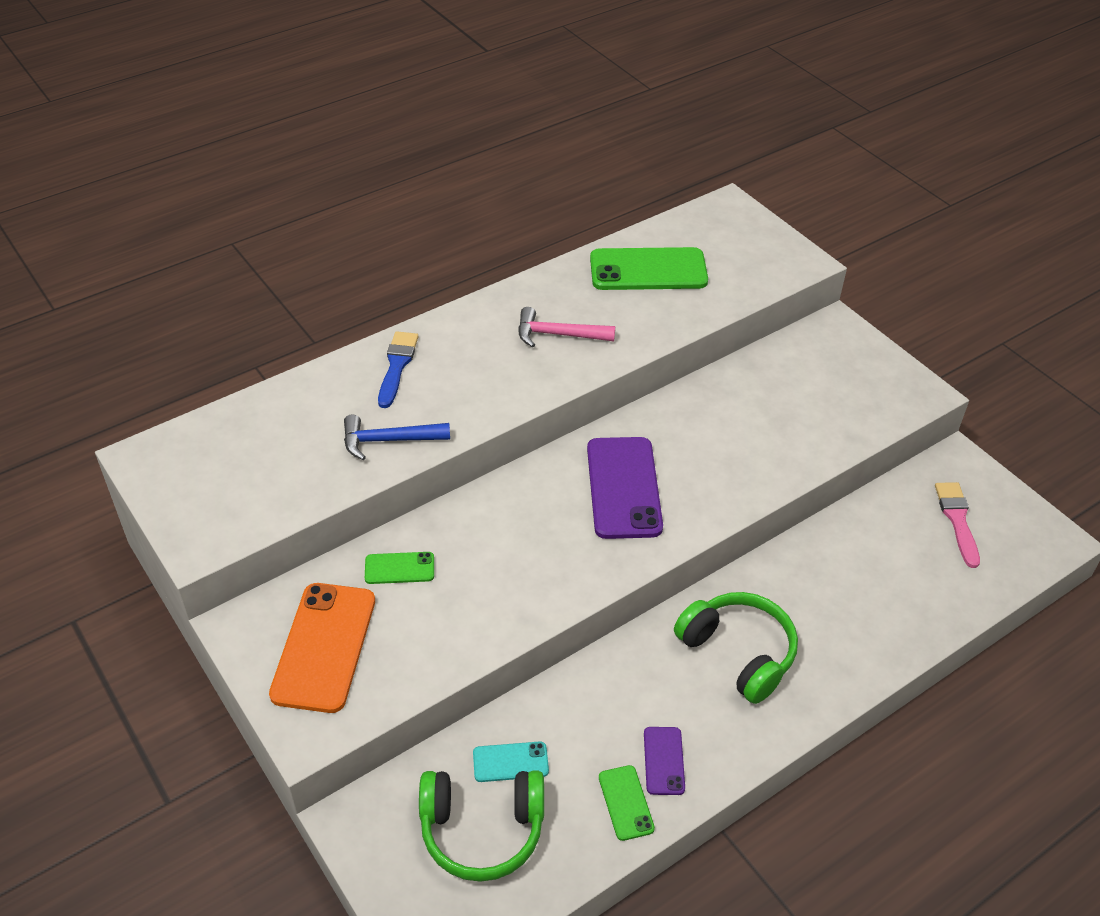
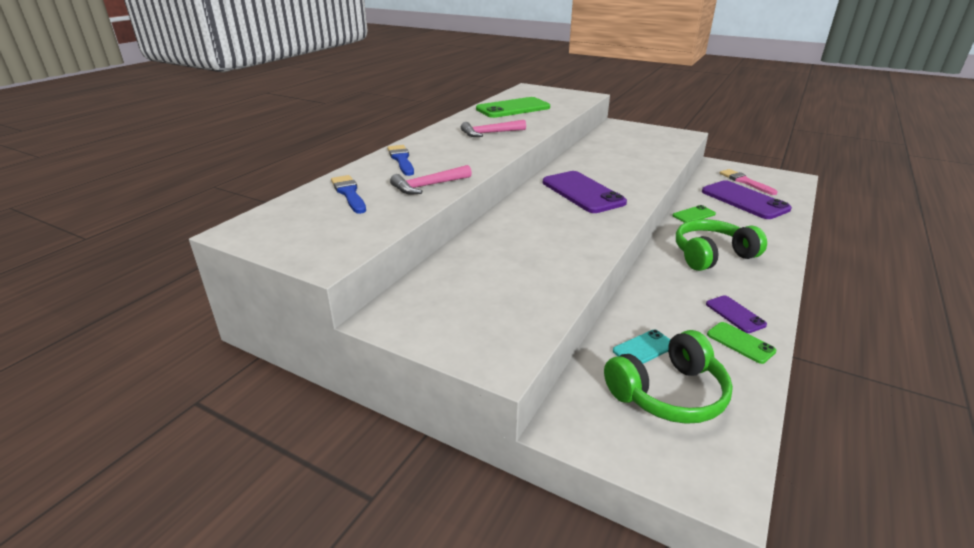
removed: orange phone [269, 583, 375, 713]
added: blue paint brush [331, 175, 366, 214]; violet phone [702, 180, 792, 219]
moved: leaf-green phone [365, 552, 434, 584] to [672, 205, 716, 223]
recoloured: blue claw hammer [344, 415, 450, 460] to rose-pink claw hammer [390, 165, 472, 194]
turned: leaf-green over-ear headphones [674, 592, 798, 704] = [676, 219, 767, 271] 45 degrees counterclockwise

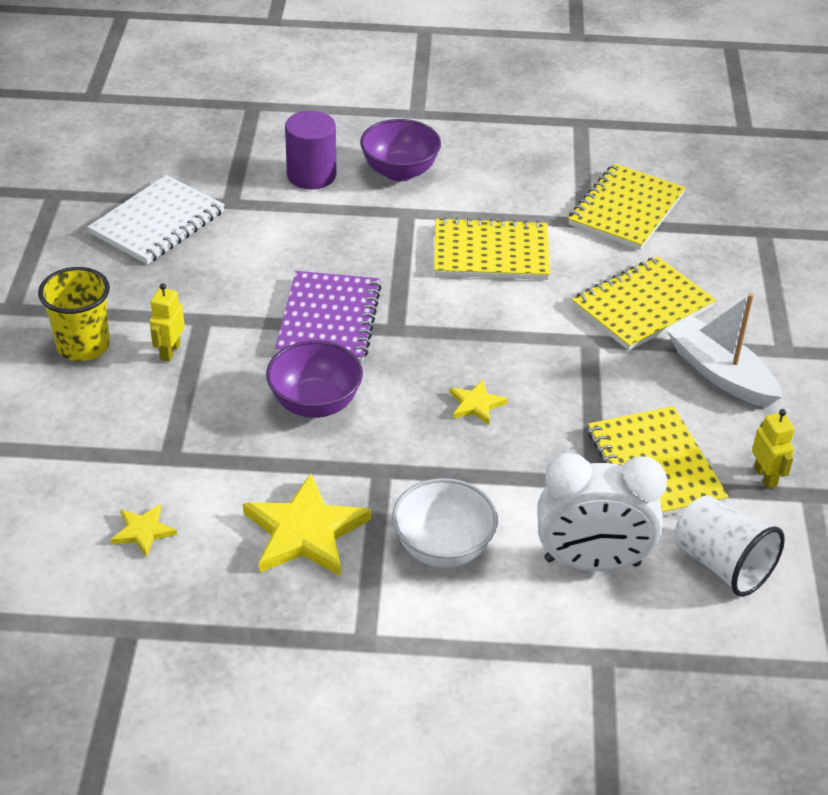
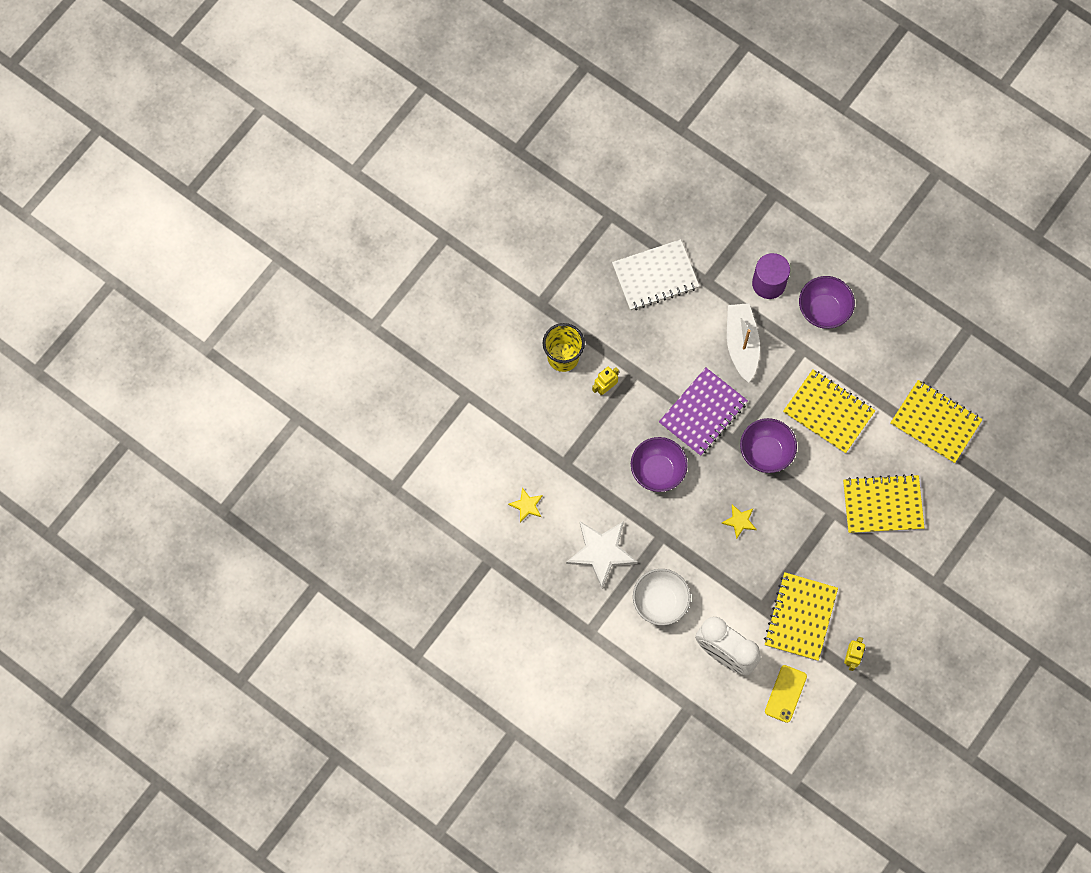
added: violet serving bowl [740, 418, 797, 473]
moved: white toy boat [667, 293, 782, 407] to [727, 303, 760, 383]
replaced: white beaker [675, 495, 785, 597] to yellow phone [765, 665, 807, 723]
recoloured: yellow star shape [243, 473, 371, 576] to white star shape [566, 521, 638, 588]
turned: yellow exercise book [568, 163, 686, 250] = [890, 380, 983, 463] 60 degrees clockwise

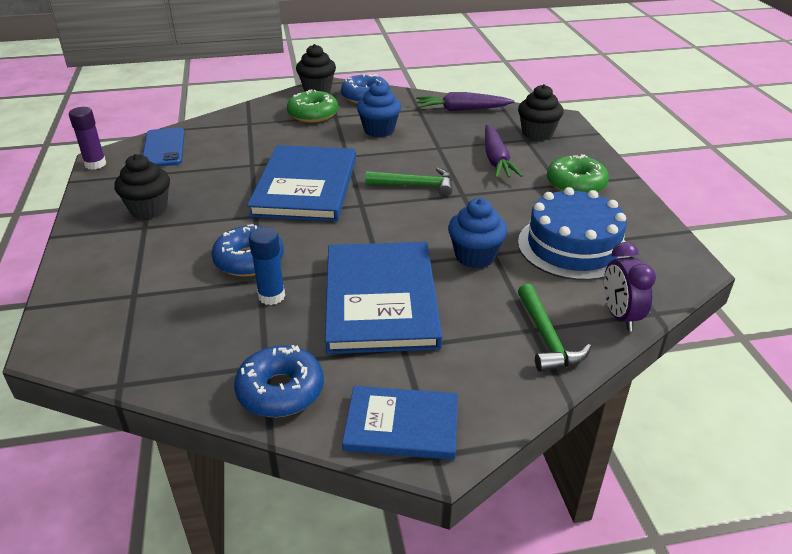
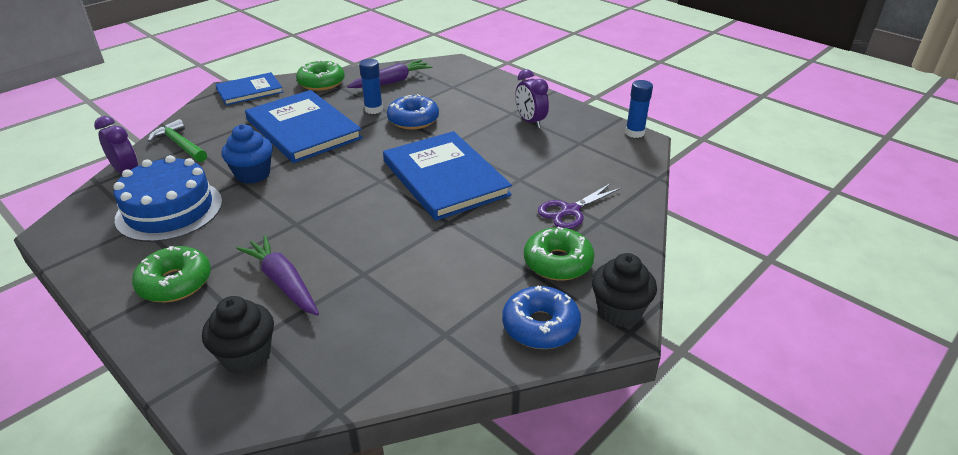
removed: blue muffin [357, 81, 401, 137]; blue phone [143, 127, 185, 167]; leaf-green claw hammer [365, 168, 452, 196]
added: violet shears [538, 183, 621, 229]
moved: violet toy carrot [416, 92, 515, 111] to [347, 60, 432, 88]
replaced: ebony muffin [114, 154, 170, 219] to violet clock [515, 69, 549, 128]
recoloured: violet glue stick [69, 107, 106, 170] to blue glue stick [625, 80, 653, 138]; blue glazed donut [234, 345, 324, 417] to leaf-green glazed donut [296, 60, 345, 91]

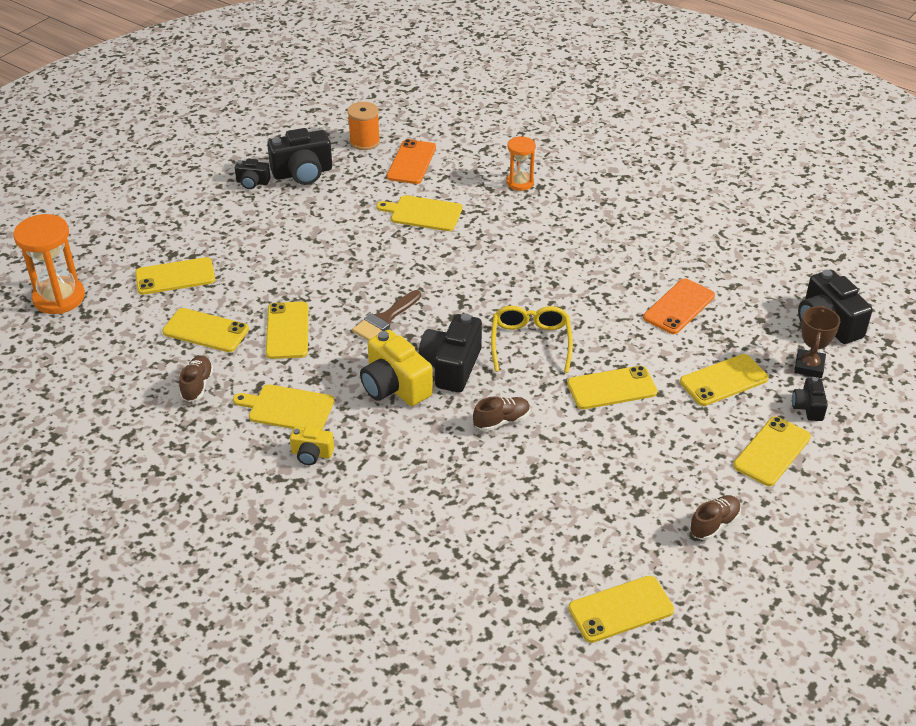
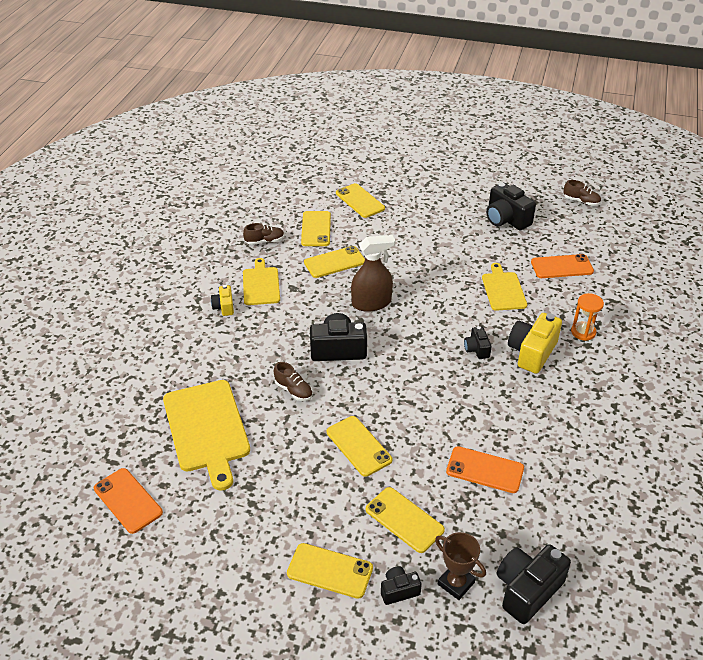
removed: orange spool [348, 102, 380, 150]; orange sandglass [13, 214, 85, 314]; yellow eyeglasses [491, 306, 573, 373]
added: yellow bread board [163, 380, 250, 491]
moved: ebony photo camera [235, 159, 271, 189] to [464, 326, 492, 359]; yellow photo camera [360, 330, 433, 406] to [508, 313, 562, 374]; russet shoe [690, 495, 741, 540] to [564, 180, 601, 206]
replaced: russet paint brush [352, 290, 421, 341] to russet spray cleaner [351, 235, 395, 312]
recoloured: yellow phone [568, 576, 674, 643] to orange phone [94, 468, 163, 534]
turned: russet prize cup [794, 306, 840, 378] = [435, 532, 486, 600] 45 degrees clockwise

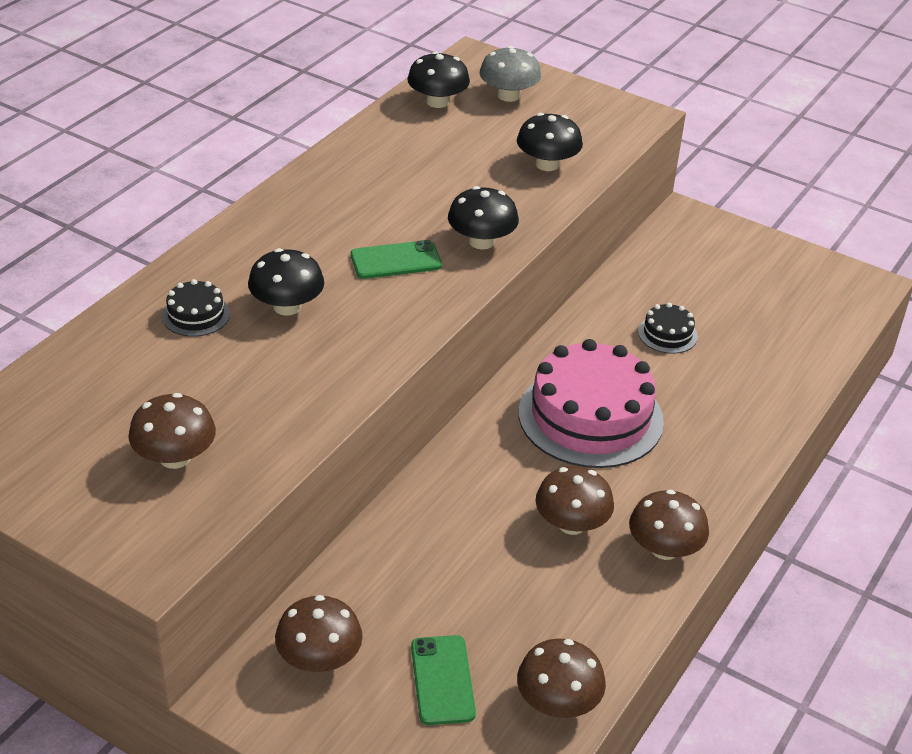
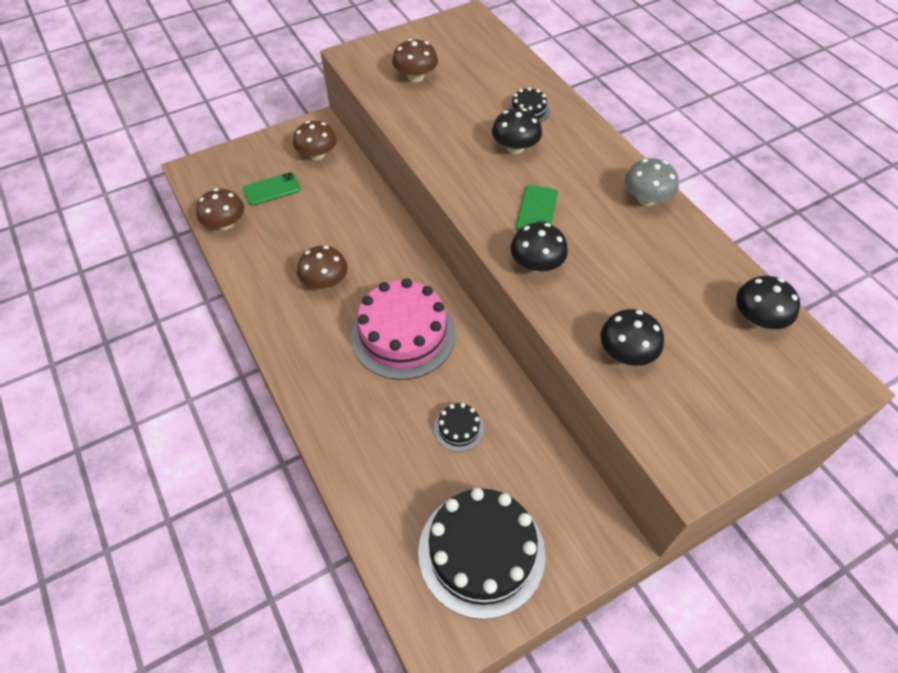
removed: russet fungus [629, 489, 709, 560]
added: ebony gateau [418, 488, 545, 619]
moved: ash-grey fungus [479, 46, 541, 102] to [625, 158, 679, 206]
turned: leaf-green phone [411, 635, 476, 725] = [243, 172, 301, 206] 45 degrees counterclockwise

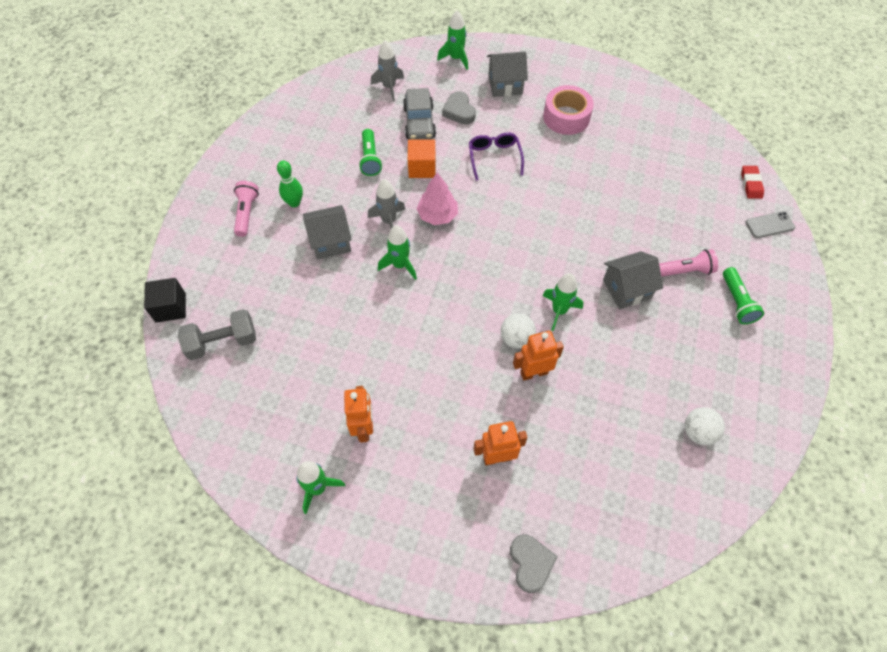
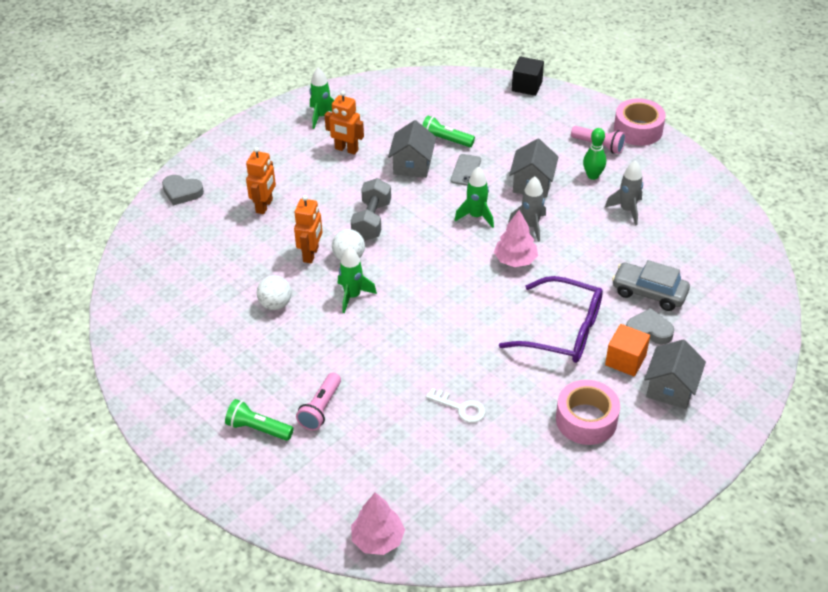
removed: leaf-green spaceship [437, 11, 468, 70]
added: rose-pink sticky tape [614, 98, 666, 146]; white key [426, 388, 486, 423]
moved: ash-grey spaceship [371, 40, 404, 102] to [605, 160, 643, 225]; leaf-green flashlight [359, 129, 382, 176] to [422, 116, 475, 147]; orange block [408, 139, 436, 178] to [605, 324, 650, 376]; ash-grey phone [745, 211, 795, 238] to [451, 154, 481, 186]; ash-grey toy house [603, 251, 663, 309] to [388, 120, 436, 178]; ash-grey free weight [178, 309, 256, 360] to [351, 178, 391, 241]; white play ball [684, 407, 725, 445] to [257, 275, 292, 310]
replaced: scarlet eraser [741, 166, 764, 199] to rose-pink toy tree [351, 492, 405, 555]
resized: violet eyeglasses [469, 133, 524, 181] = [499, 276, 603, 363] x1.61

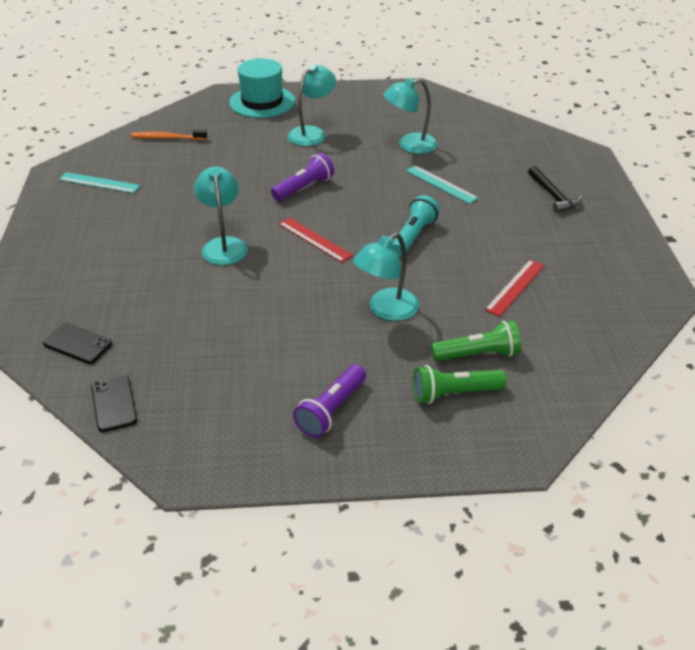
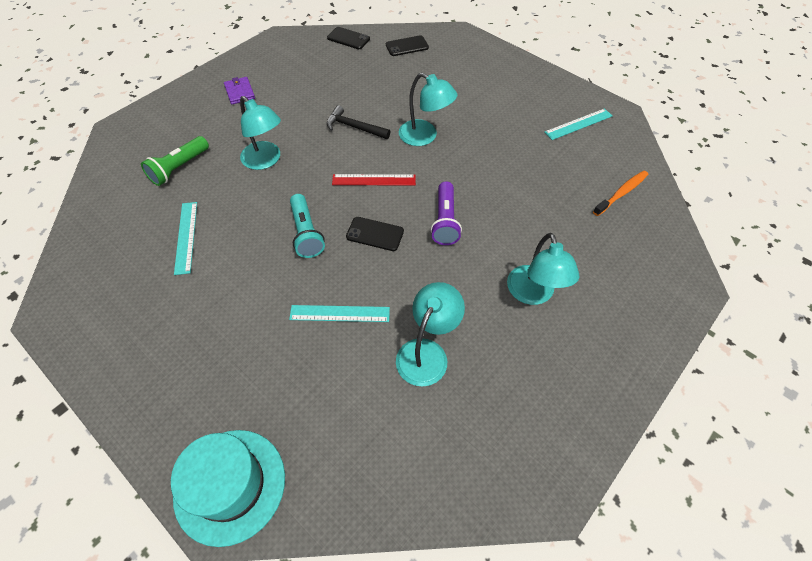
removed: leaf-green flashlight [413, 365, 507, 404]
added: ebony phone [346, 217, 404, 251]
moved: turquoise hat [229, 58, 295, 118] to [171, 430, 285, 547]; ebony claw hammer [528, 166, 582, 213] to [327, 105, 391, 139]
replaced: violet flashlight [293, 365, 366, 438] to violet wallet [224, 77, 255, 104]
recoloured: scarlet measuring stick [485, 259, 545, 317] to turquoise measuring stick [174, 202, 197, 275]
turned: turquoise desk lamp [353, 233, 419, 321] = [240, 96, 281, 170] 135 degrees clockwise

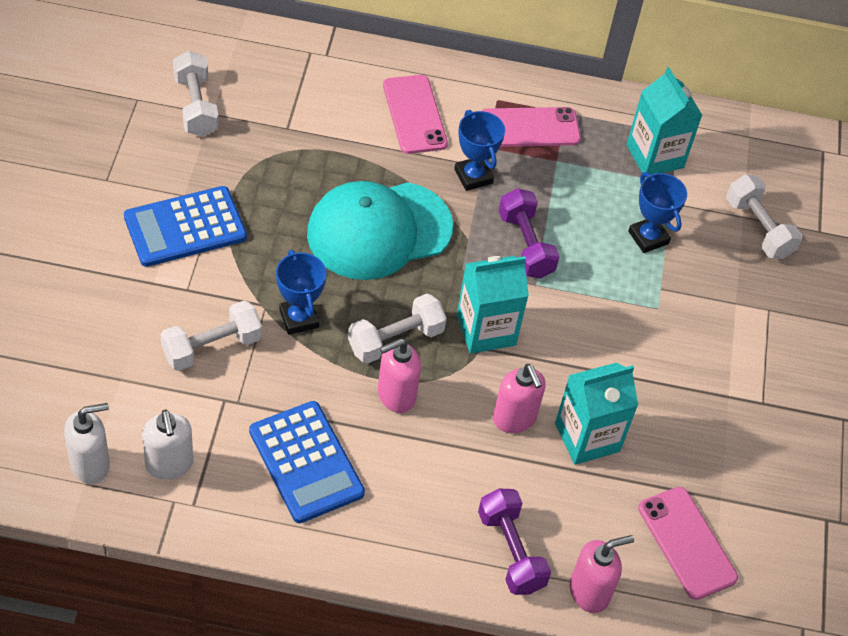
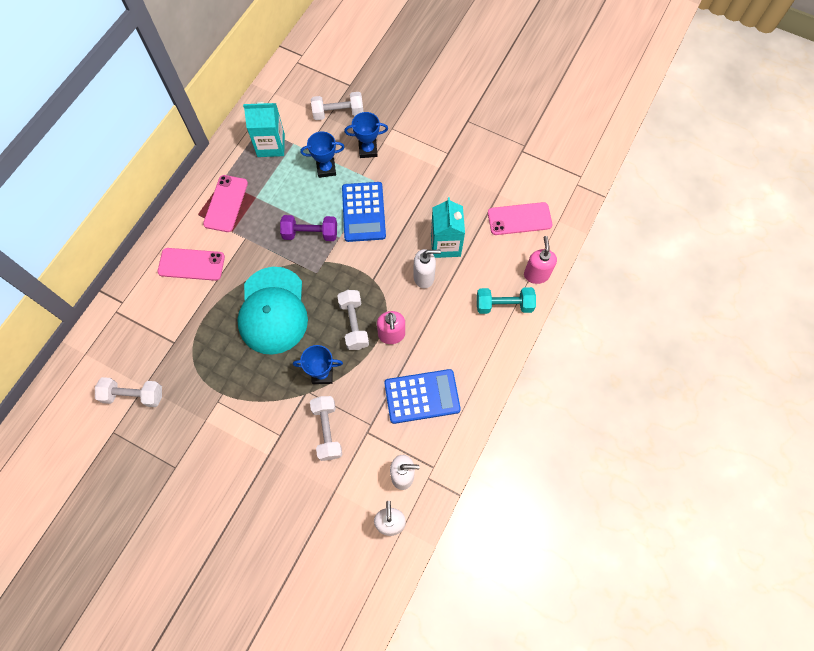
removed: turquoise milk carton [457, 256, 529, 354]
moved: blue prize cup [454, 110, 505, 191] to [344, 112, 388, 158]; blue pocket calculator [124, 186, 247, 267] to [342, 182, 386, 242]
recoloured: rose-pink pump bottle [493, 364, 546, 433] to white pump bottle [413, 249, 441, 288]; violet free weight [478, 489, 551, 595] to turquoise free weight [477, 287, 536, 314]

